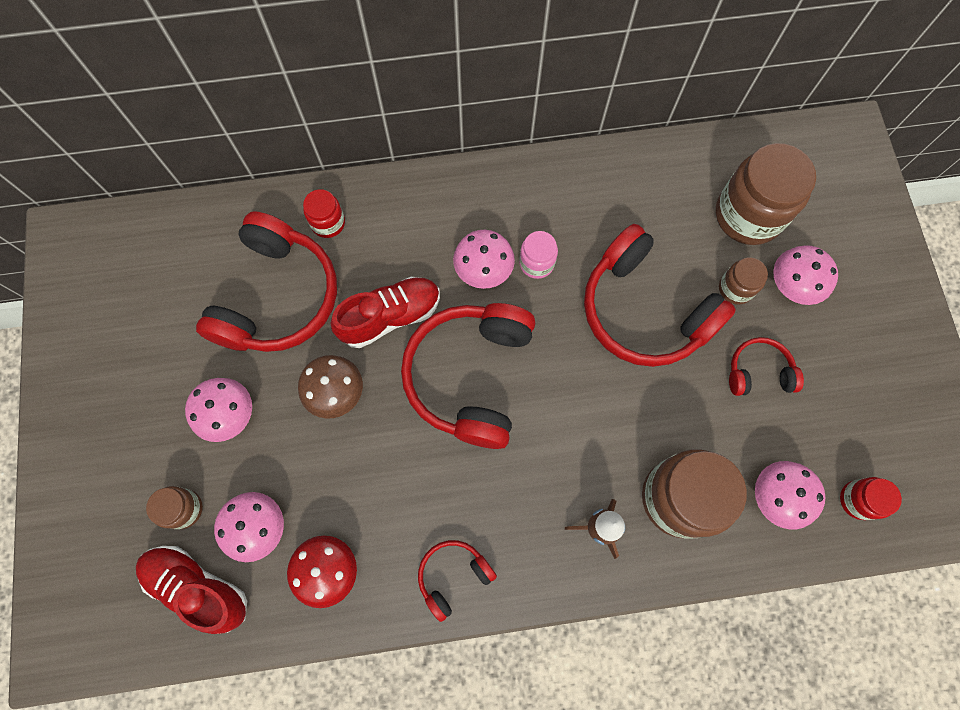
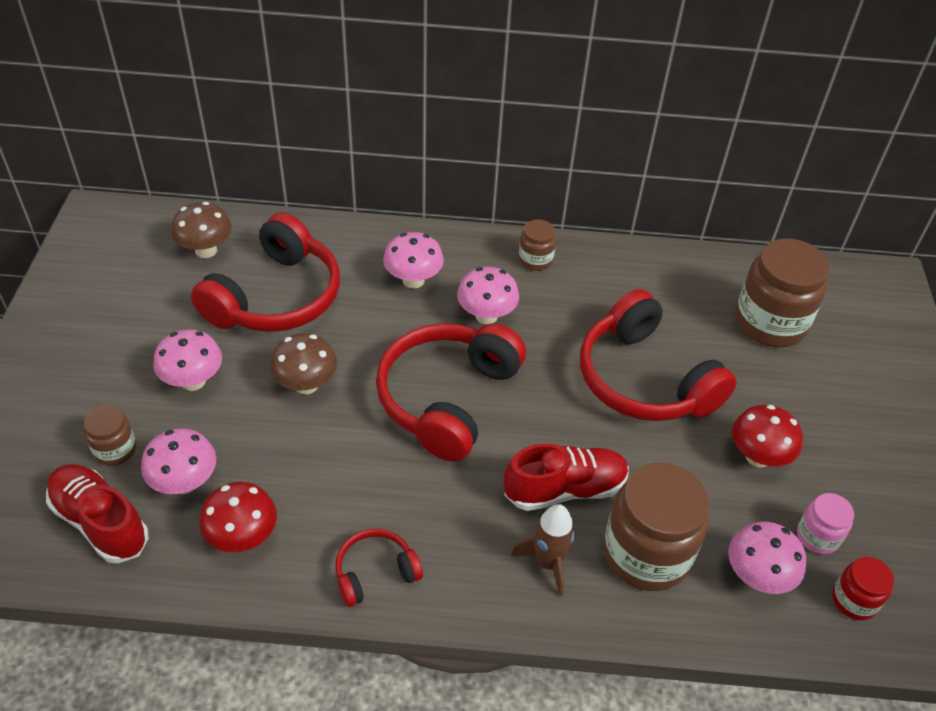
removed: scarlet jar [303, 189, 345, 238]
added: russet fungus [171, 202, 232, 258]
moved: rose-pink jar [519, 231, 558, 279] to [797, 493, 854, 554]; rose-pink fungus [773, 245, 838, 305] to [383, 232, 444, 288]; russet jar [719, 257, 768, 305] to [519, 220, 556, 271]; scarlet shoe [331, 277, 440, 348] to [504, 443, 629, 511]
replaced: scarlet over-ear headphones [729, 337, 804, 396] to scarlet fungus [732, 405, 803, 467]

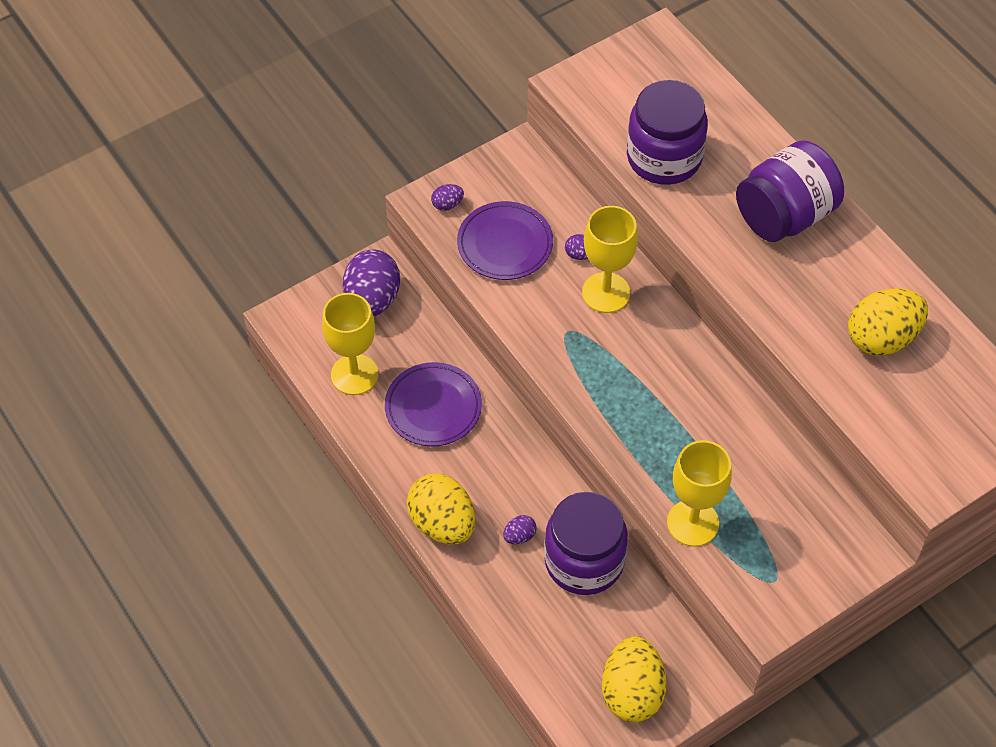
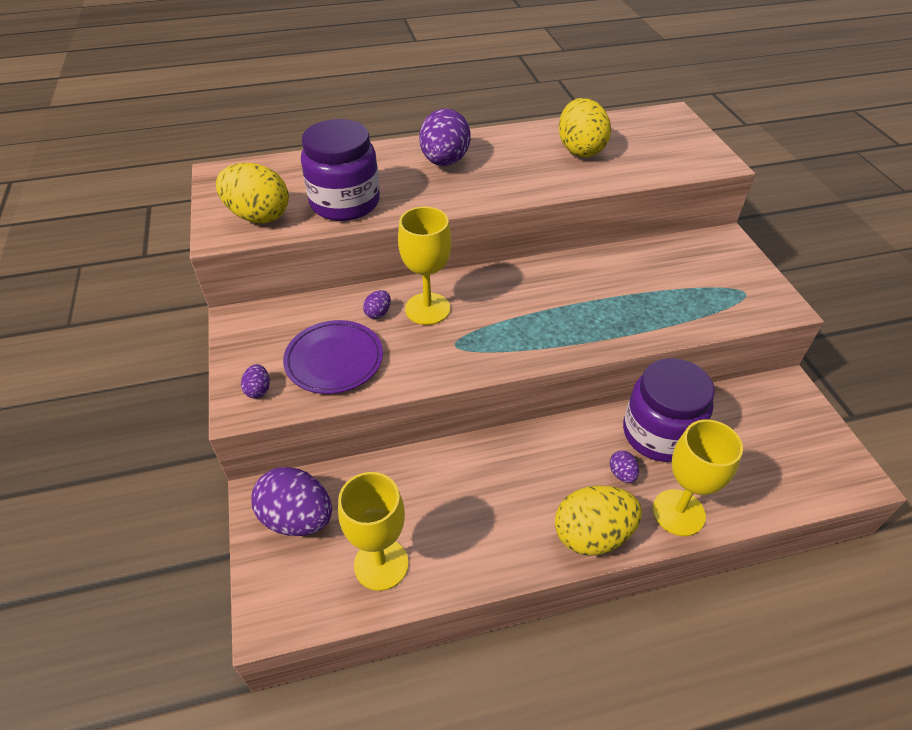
removed: violet plate [385, 362, 482, 446]
moved: yellow goblet [667, 440, 732, 547] to [653, 420, 743, 536]; yellow toy egg [602, 636, 667, 722] to [216, 163, 289, 223]
replaced: violet jar [736, 140, 844, 242] to violet toy egg [419, 109, 471, 166]

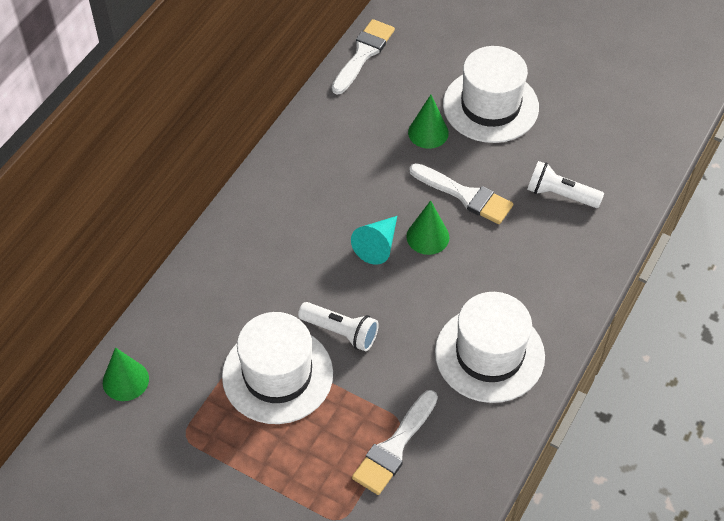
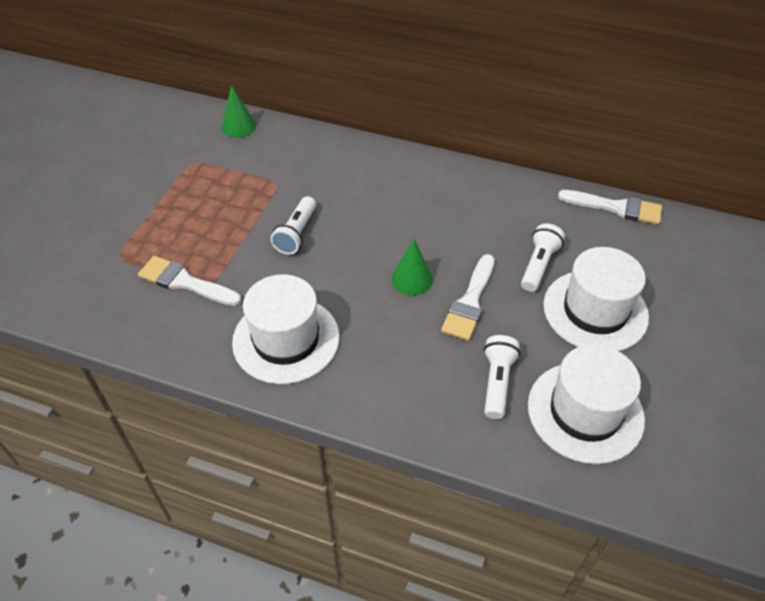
removed: turquoise cone [351, 216, 397, 265]
moved: white hat [222, 312, 333, 424] to [528, 344, 645, 464]
replaced: leaf-green cone [408, 95, 449, 149] to white flashlight [521, 223, 565, 292]

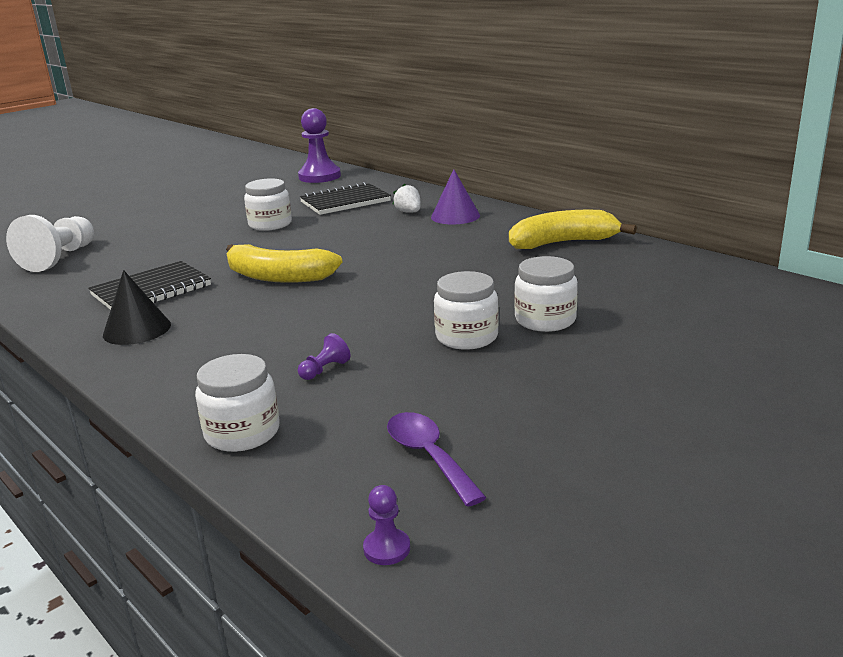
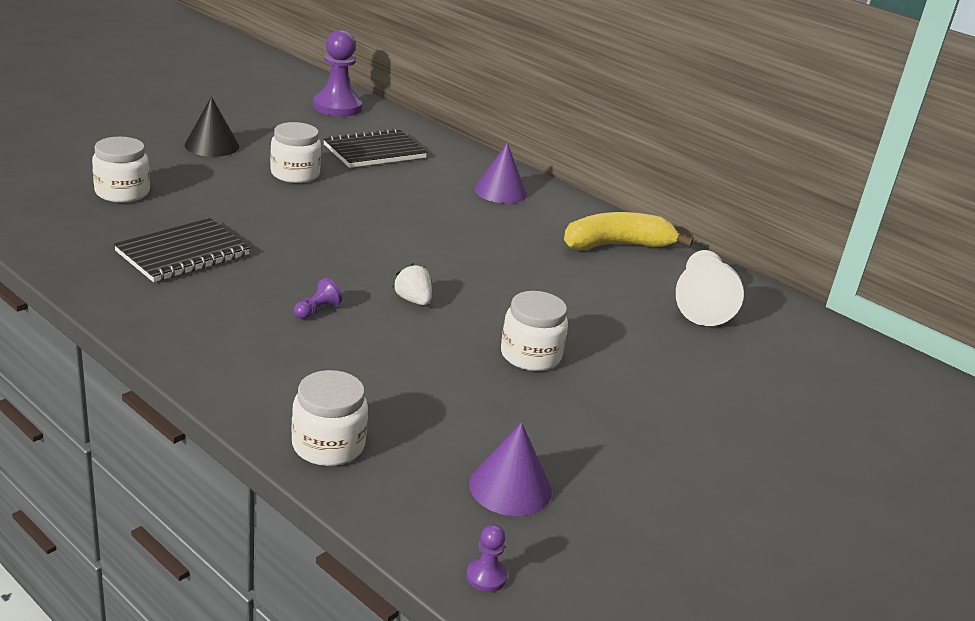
removed: yellow banana fruit [226, 244, 342, 283]
moved: white berry [392, 183, 421, 213] to [392, 263, 432, 305]; white pawn [6, 215, 94, 272] to [676, 250, 744, 326]; white jar [514, 256, 578, 332] to [92, 137, 150, 203]; ebony cone [103, 270, 171, 345] to [185, 96, 239, 157]; violet pawn [298, 333, 351, 380] to [294, 278, 342, 319]
replaced: violet teaspoon [387, 412, 487, 507] to violet cone [469, 422, 552, 516]

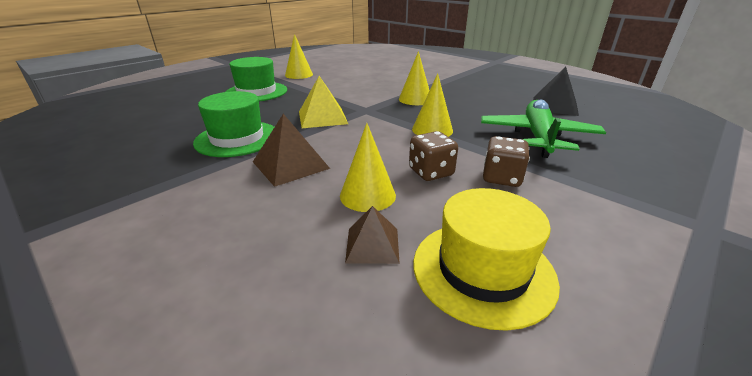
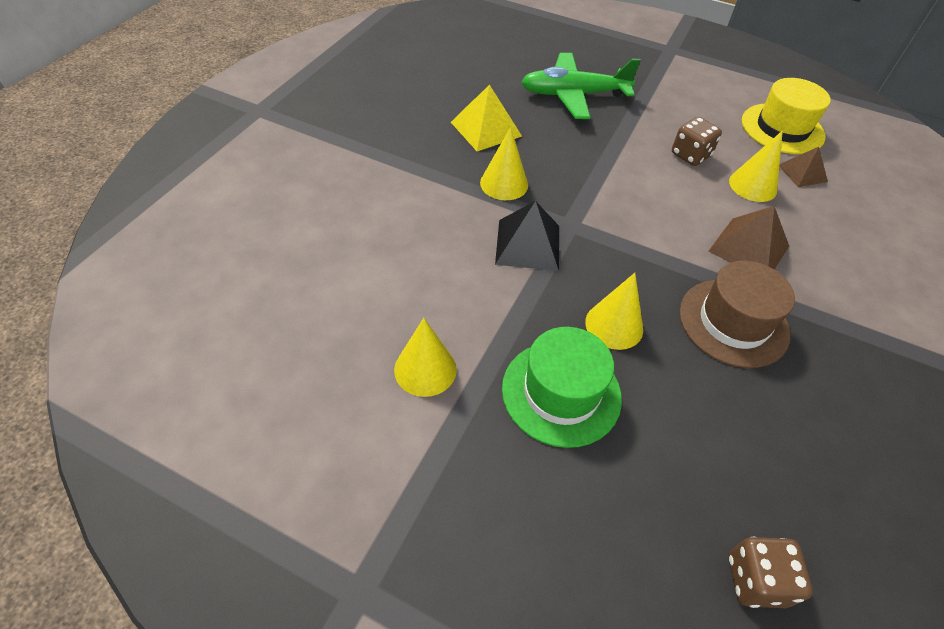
moved: ebony pyramid [533, 67, 579, 116] to [495, 201, 559, 271]; yellow cone [412, 73, 453, 137] to [585, 273, 643, 350]; yellow pyramid [299, 76, 348, 128] to [451, 85, 522, 151]; russet game die [483, 136, 530, 187] to [729, 537, 813, 608]
recoloured: leaf-green hat [193, 91, 274, 157] to russet hat [679, 261, 795, 368]

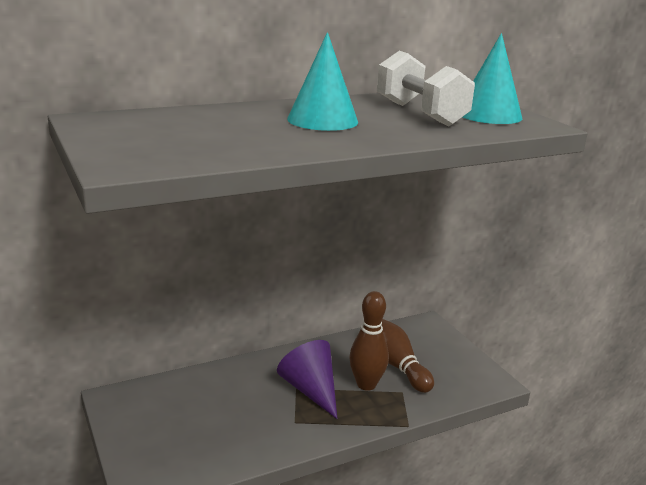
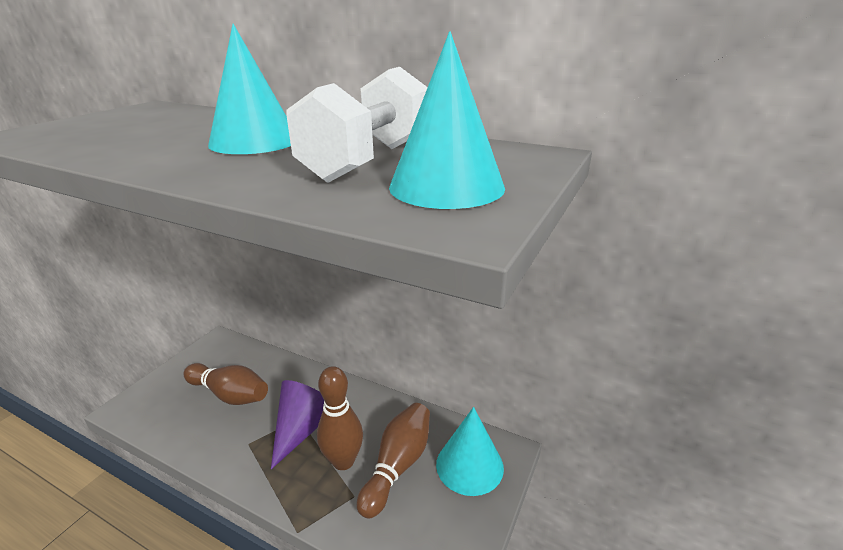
added: russet skittle [183, 363, 268, 405]; turquoise cone [436, 407, 504, 496]

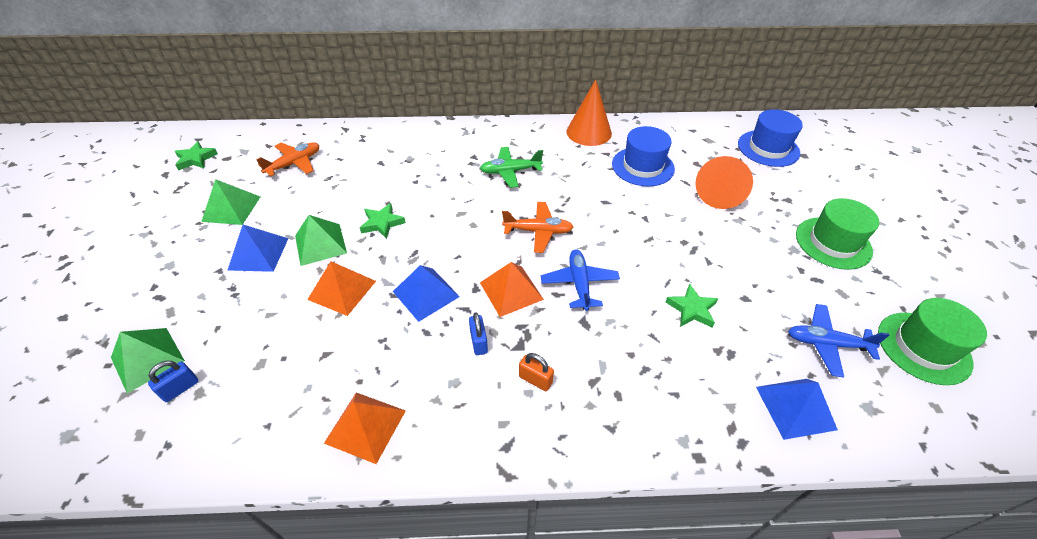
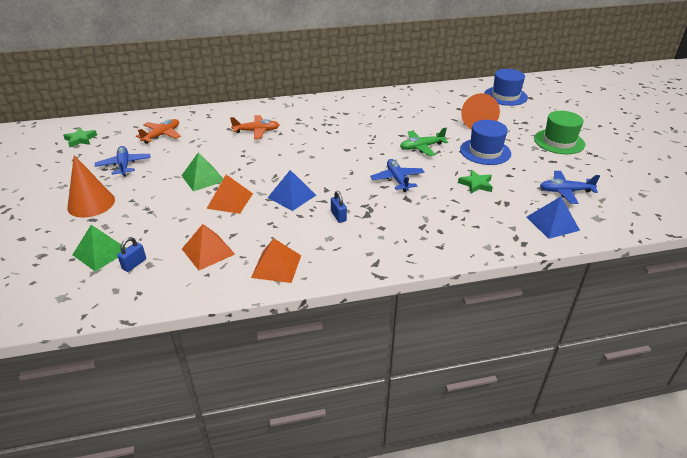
removed: leaf-green star shape [360, 203, 406, 239]; blue pyramid [228, 225, 289, 272]; leaf-green hat [878, 298, 987, 385]; orange small lock [519, 353, 554, 391]
moved: orange cone [566, 79, 612, 146] to [67, 155, 115, 218]; blue hat [612, 126, 675, 187] to [460, 120, 511, 165]; leaf-green plane [480, 147, 543, 188] to [400, 128, 448, 156]; orange plane [502, 202, 573, 253] to [230, 115, 279, 139]; orange pyramid [480, 262, 544, 317] to [182, 224, 235, 270]
replaced: leaf-green pyramid [201, 179, 260, 225] to blue plane [95, 146, 151, 177]

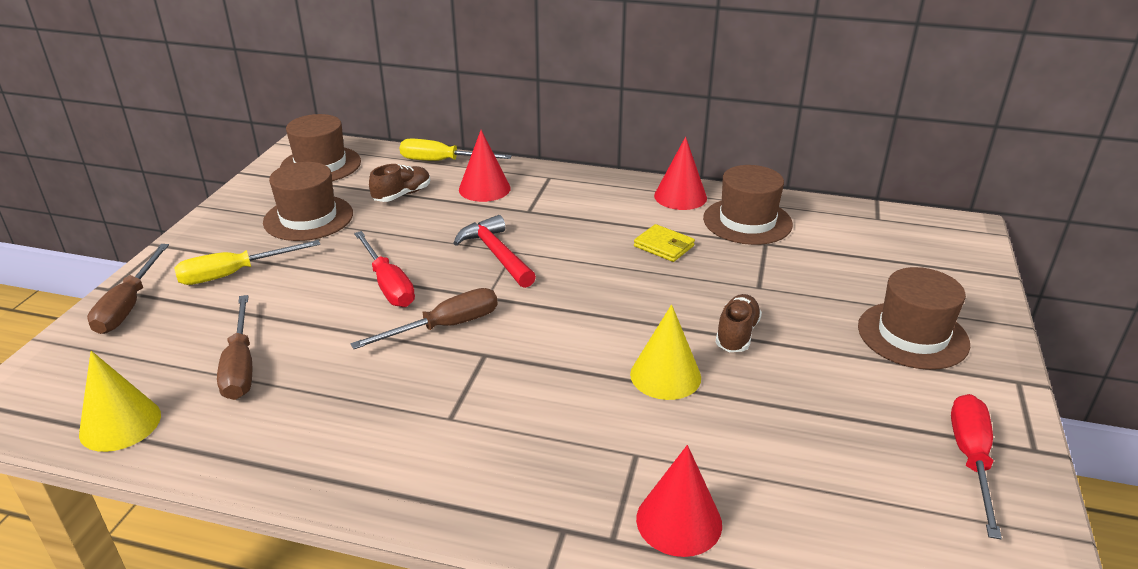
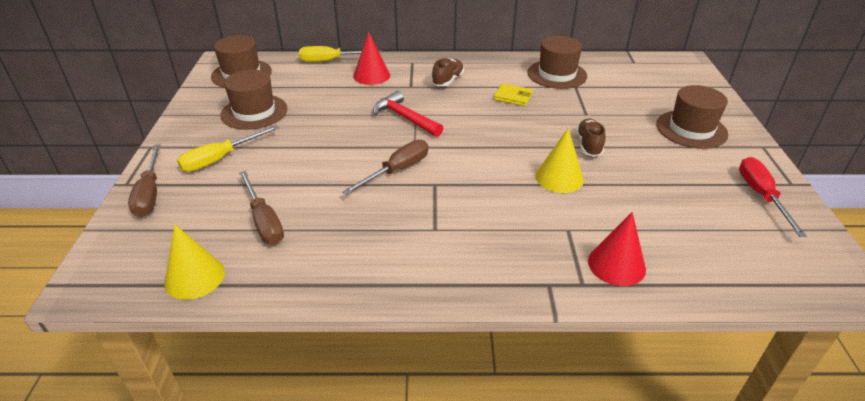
removed: scarlet cone [654, 137, 707, 210]; scarlet flat screwdriver [354, 231, 415, 307]
moved: russet shoe [369, 164, 430, 202] to [432, 58, 464, 86]

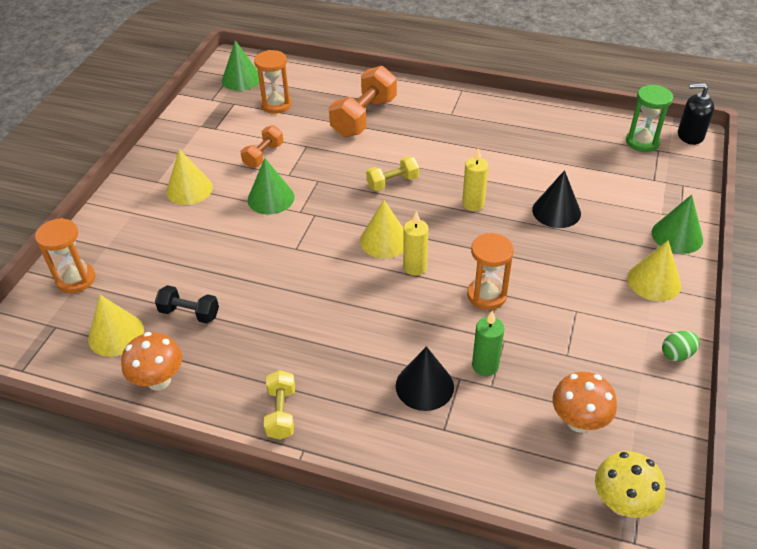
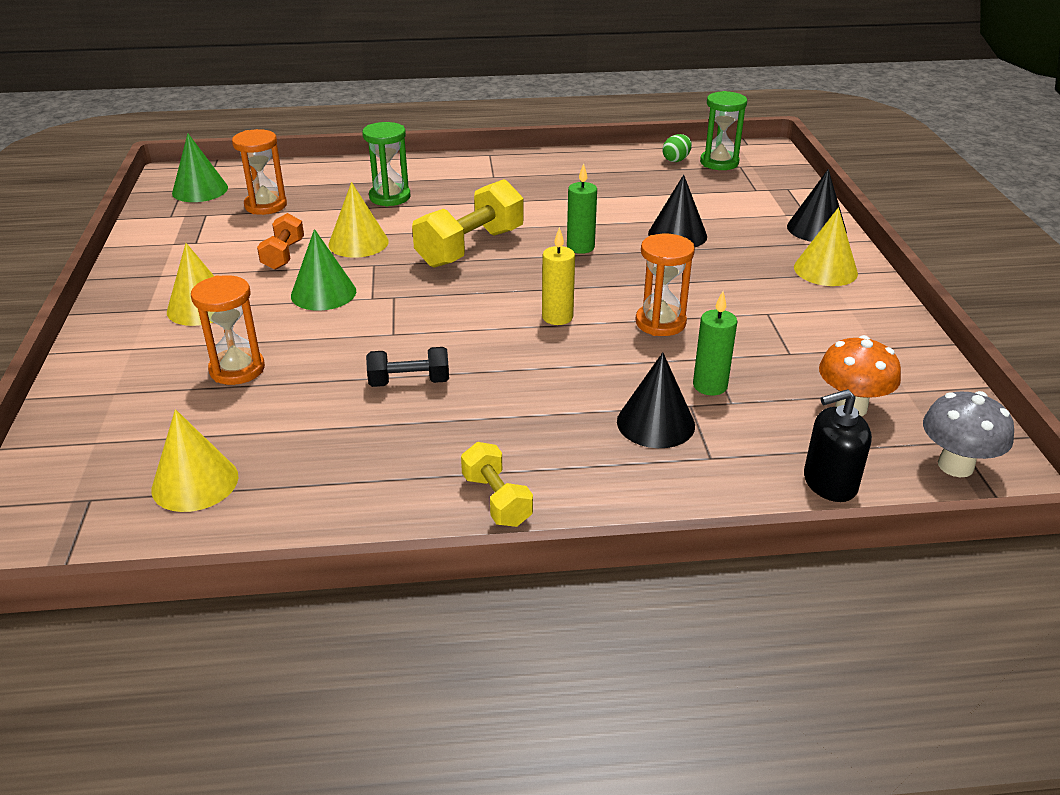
removed: orange fungus [121, 332, 182, 391]
moved: ebony pump bottle [678, 83, 714, 145] to [804, 389, 872, 502]; yellow cone [360, 200, 404, 259] to [329, 182, 389, 258]; orange sandglass [35, 218, 96, 293] to [191, 275, 265, 385]; ebony free weight [155, 285, 219, 324] to [366, 347, 449, 387]; leaf-green toy egg [662, 331, 700, 362] to [662, 134, 692, 162]
replaced: orange free weight [329, 66, 397, 137] to leaf-green sandglass [362, 122, 410, 206]
recoloured: yellow candle [462, 148, 488, 211] to leaf-green candle [567, 163, 597, 254]; leaf-green cone [652, 195, 703, 254] to ebony cone [787, 169, 847, 242]; yellow fungus [595, 451, 665, 518] to ash-grey fungus [923, 391, 1014, 477]
resized: yellow free weight [366, 156, 419, 191] = [412, 179, 524, 268] x1.78

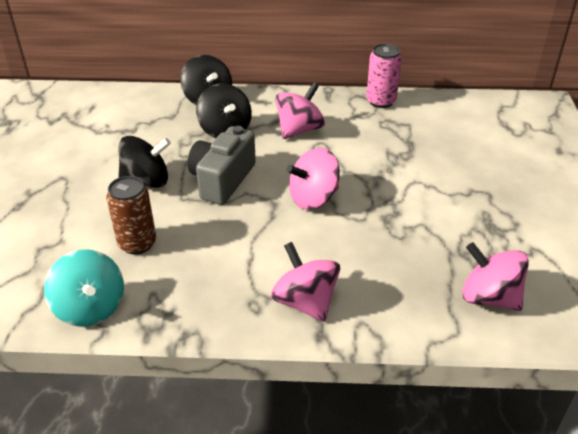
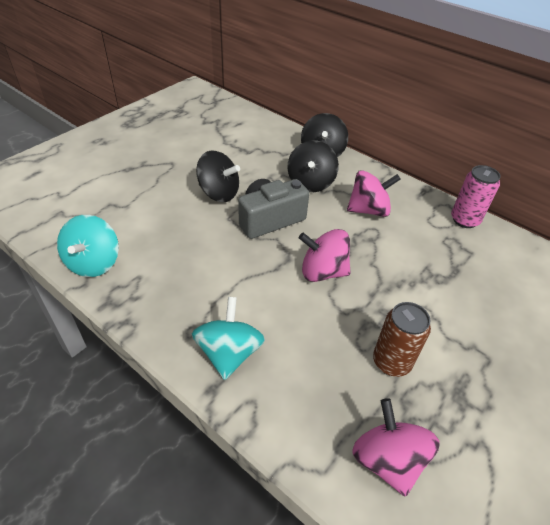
moved: russet tin [106, 176, 156, 254] to [373, 302, 431, 377]
recoloured: rose-pink toy top [271, 242, 340, 322] to turquoise toy top [192, 297, 265, 380]

